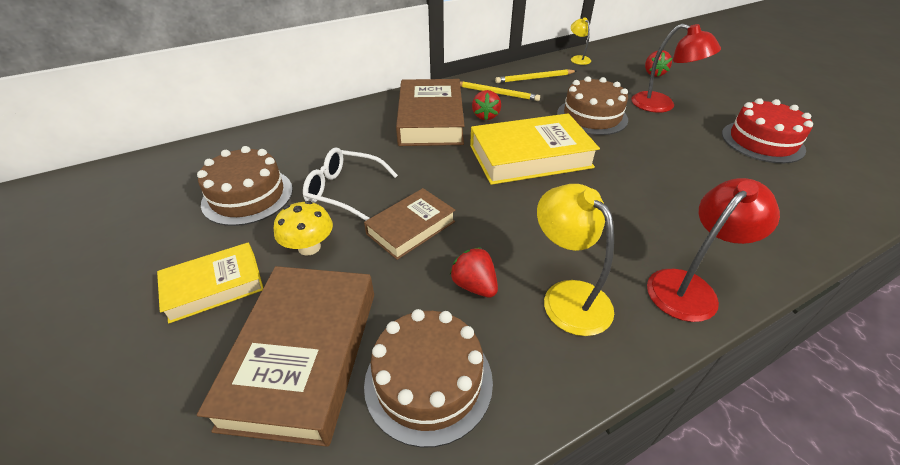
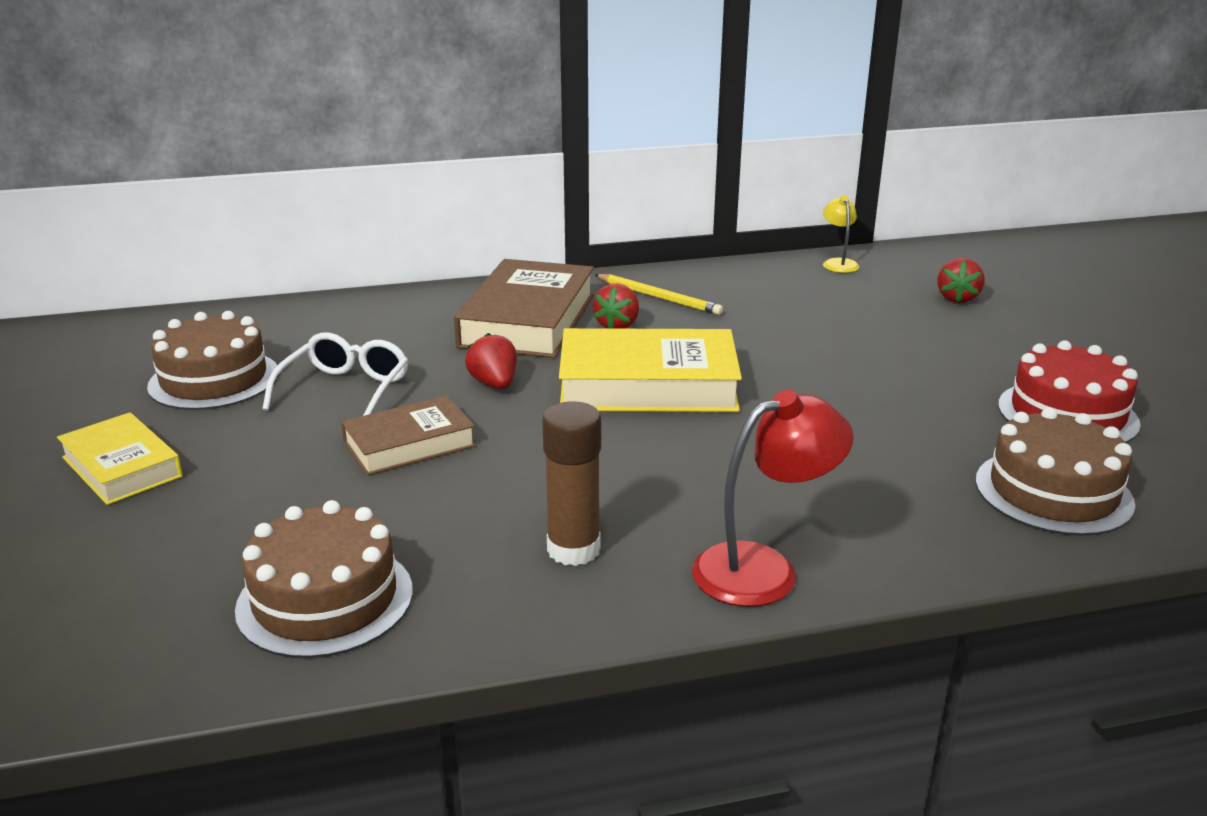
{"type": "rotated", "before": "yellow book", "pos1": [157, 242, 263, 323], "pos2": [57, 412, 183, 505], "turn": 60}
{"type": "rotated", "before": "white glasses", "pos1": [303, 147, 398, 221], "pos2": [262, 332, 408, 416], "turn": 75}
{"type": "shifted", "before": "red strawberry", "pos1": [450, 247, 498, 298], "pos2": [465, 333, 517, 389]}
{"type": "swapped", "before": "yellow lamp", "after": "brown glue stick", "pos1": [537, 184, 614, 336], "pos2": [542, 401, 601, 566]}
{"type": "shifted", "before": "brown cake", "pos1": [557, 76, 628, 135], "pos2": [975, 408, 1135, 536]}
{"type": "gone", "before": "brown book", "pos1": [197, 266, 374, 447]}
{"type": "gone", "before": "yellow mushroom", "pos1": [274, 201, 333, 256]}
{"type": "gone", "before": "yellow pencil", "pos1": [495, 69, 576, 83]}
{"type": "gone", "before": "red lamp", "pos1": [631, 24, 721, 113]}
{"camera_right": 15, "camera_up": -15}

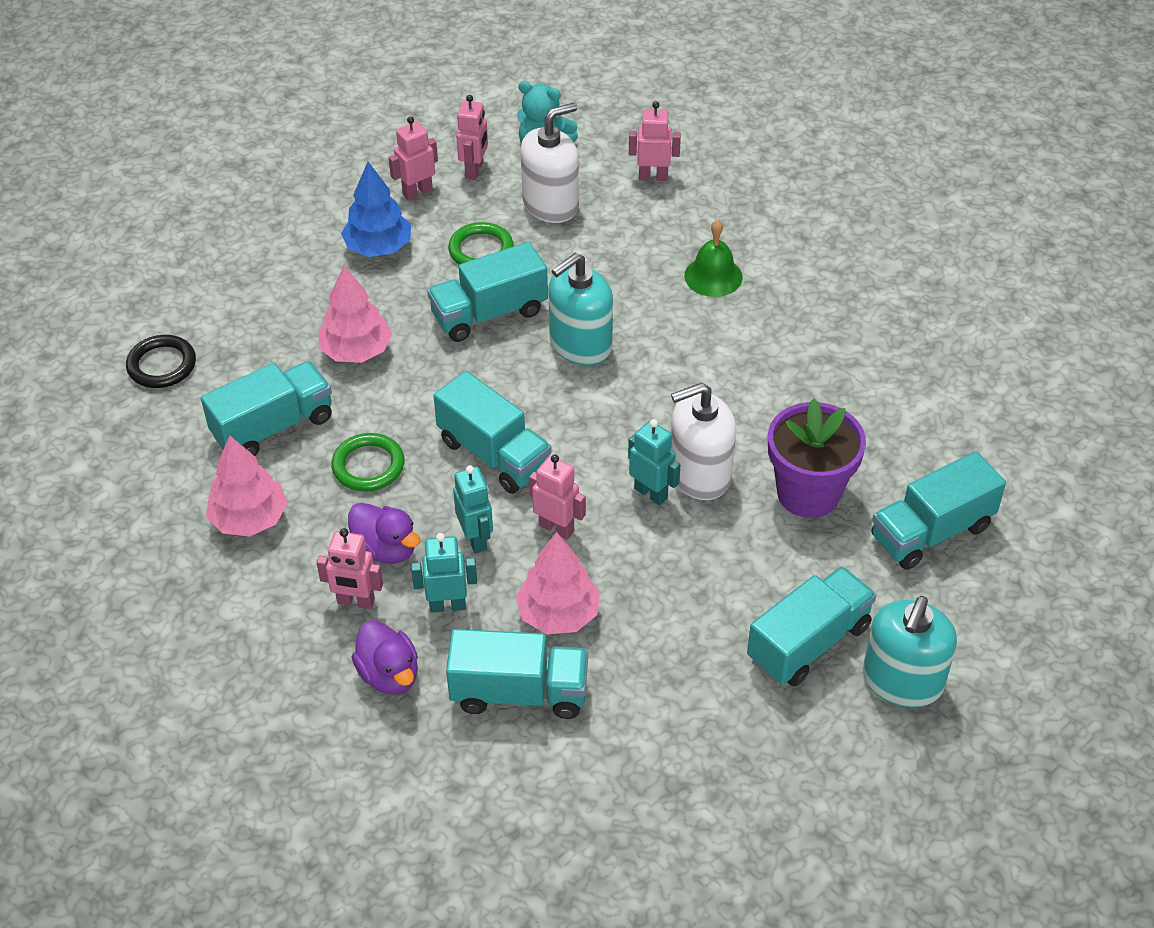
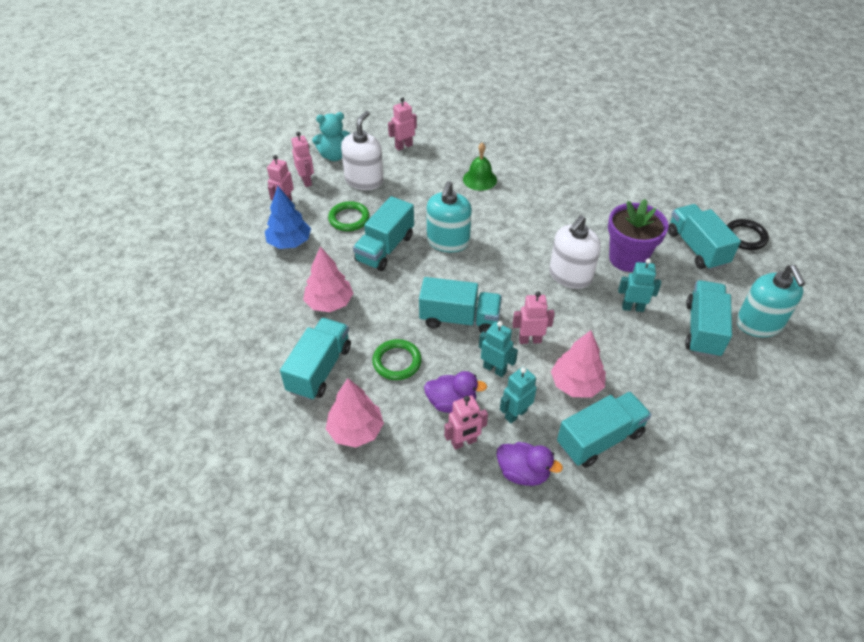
{"type": "shifted", "before": "turquoise robot", "pos1": [628, 419, 680, 506], "pos2": [618, 259, 661, 312]}
{"type": "rotated", "before": "turquoise truck", "pos1": [871, 451, 1006, 570], "pos2": [668, 204, 741, 270], "turn": 135}
{"type": "shifted", "before": "black ring", "pos1": [126, 335, 196, 388], "pos2": [727, 219, 769, 250]}
{"camera_right": -35, "camera_up": 0}

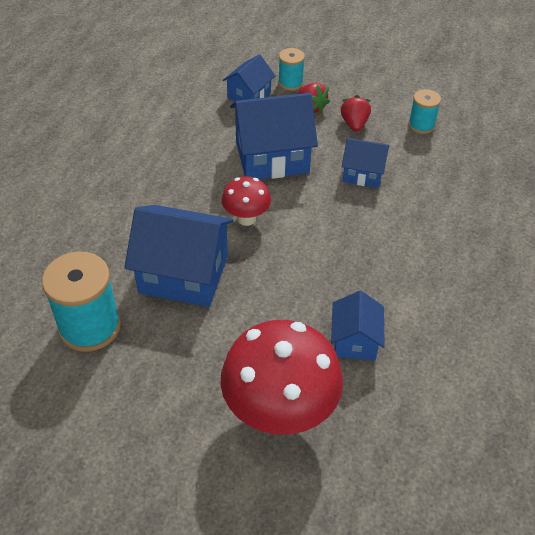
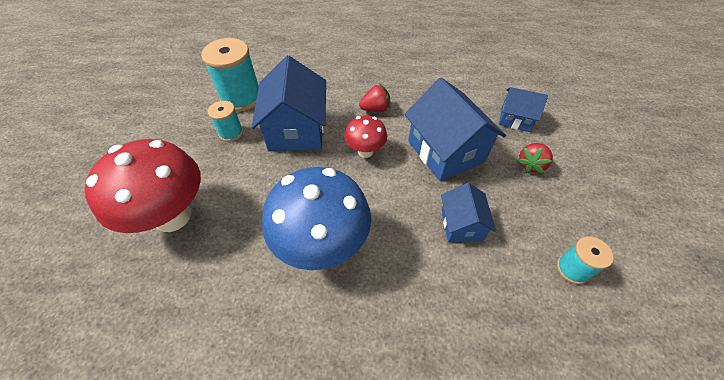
{"type": "shifted", "before": "turquoise spool", "pos1": [278, 48, 305, 91], "pos2": [208, 101, 243, 142]}
{"type": "new", "after": "blue mushroom", "pos2": [262, 167, 371, 270]}
{"type": "shifted", "before": "red strawberry", "pos1": [341, 95, 371, 132], "pos2": [359, 84, 391, 112]}
{"type": "gone", "before": "blue house", "pos1": [331, 291, 385, 360]}
{"camera_right": 75, "camera_up": 5}

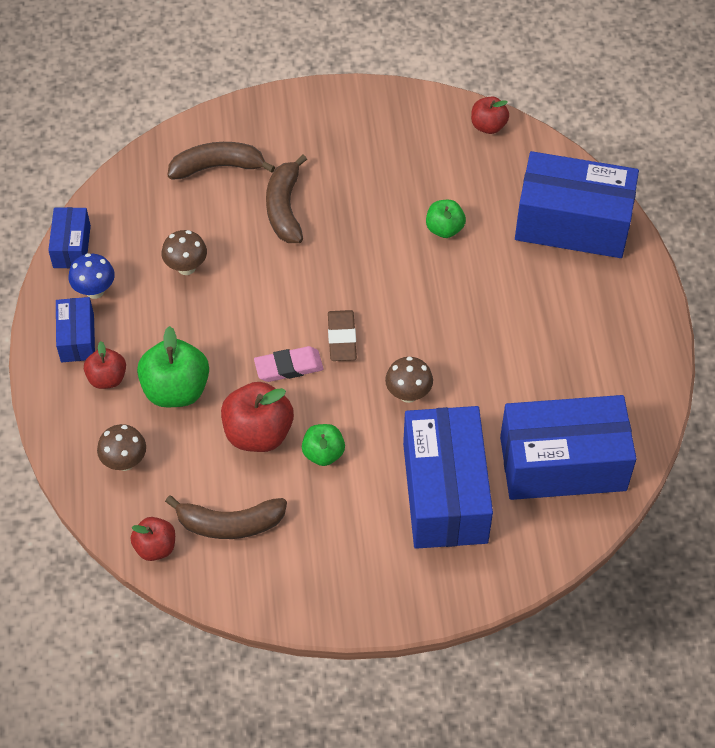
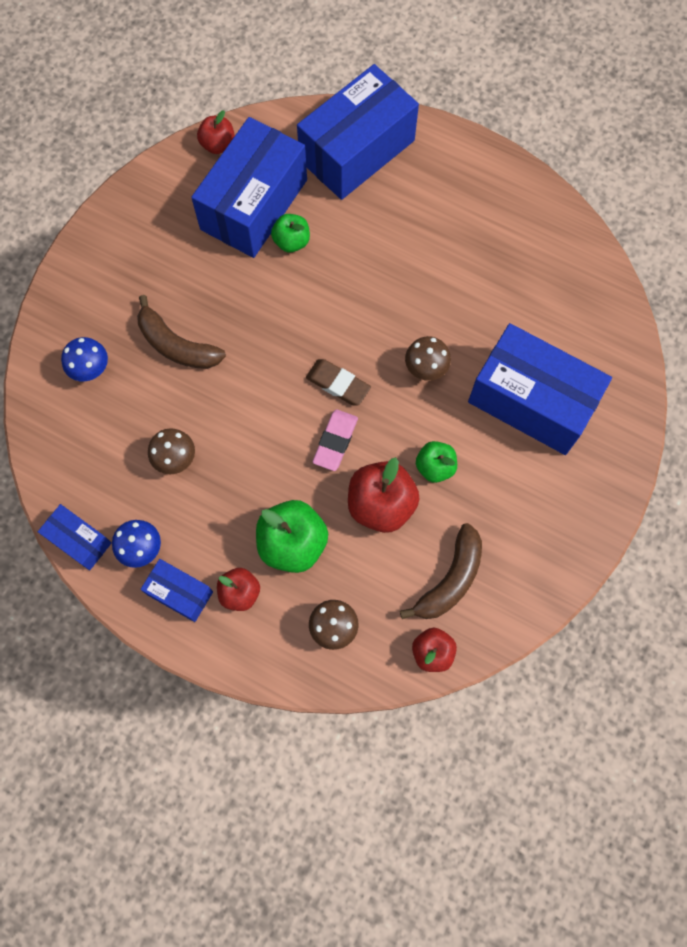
{"type": "swapped", "before": "brown banana", "after": "blue mushroom", "pos1": [168, 142, 275, 180], "pos2": [61, 337, 108, 382]}
{"type": "shifted", "before": "blue box", "pos1": [500, 395, 637, 500], "pos2": [191, 117, 307, 258]}
{"camera_right": -55, "camera_up": 15}

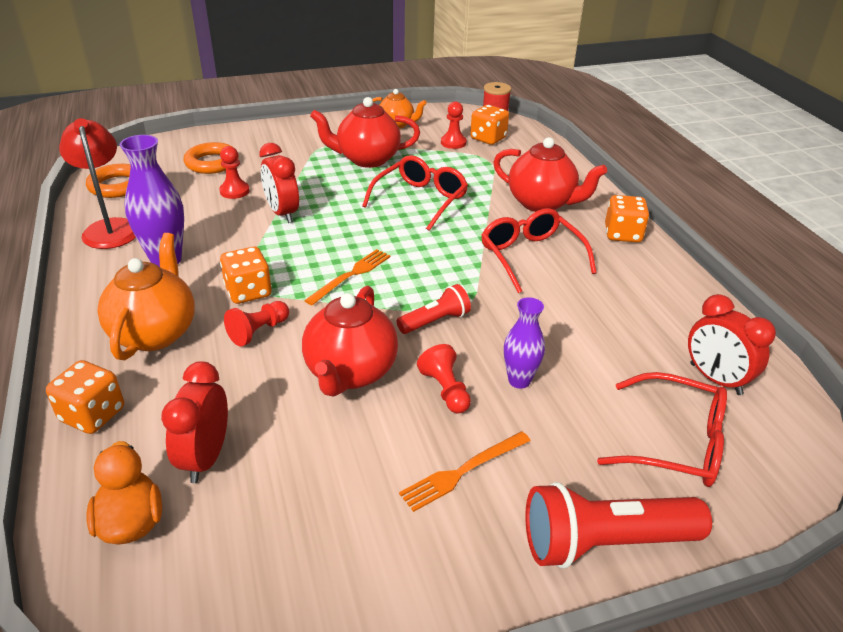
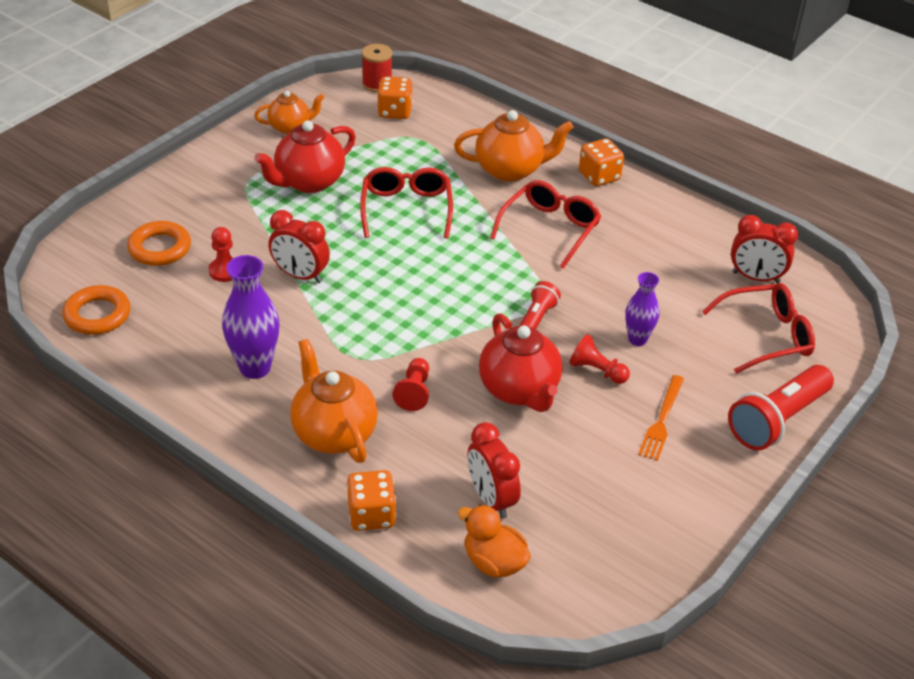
{"type": "repainted", "before": "red teapot", "after": "orange teapot", "pos1": [493, 137, 607, 212], "pos2": [454, 110, 574, 182]}
{"type": "rotated", "before": "red glasses", "pos1": [481, 208, 597, 293], "pos2": [490, 180, 601, 269], "turn": 90}
{"type": "gone", "before": "red lamp", "pos1": [59, 118, 136, 249]}
{"type": "gone", "before": "orange dice", "pos1": [220, 247, 272, 304]}
{"type": "gone", "before": "orange fork", "pos1": [304, 249, 391, 305]}
{"type": "gone", "before": "red pawn", "pos1": [441, 101, 466, 149]}
{"camera_right": -35, "camera_up": 5}

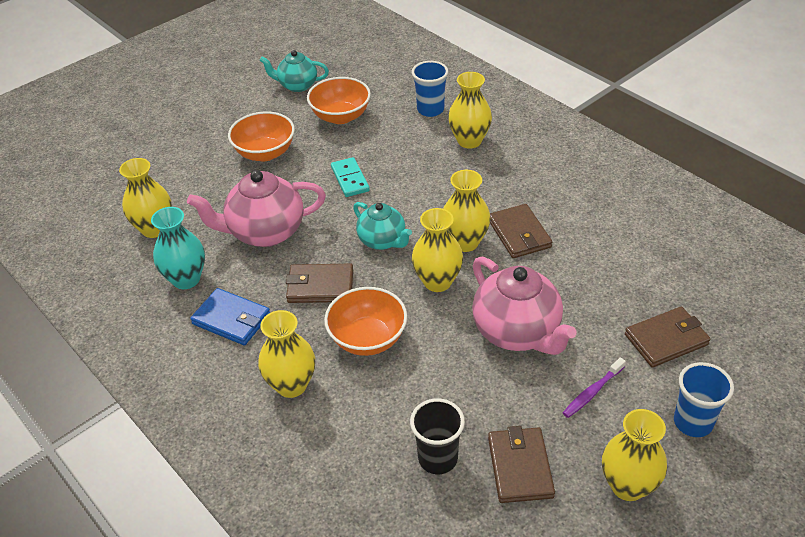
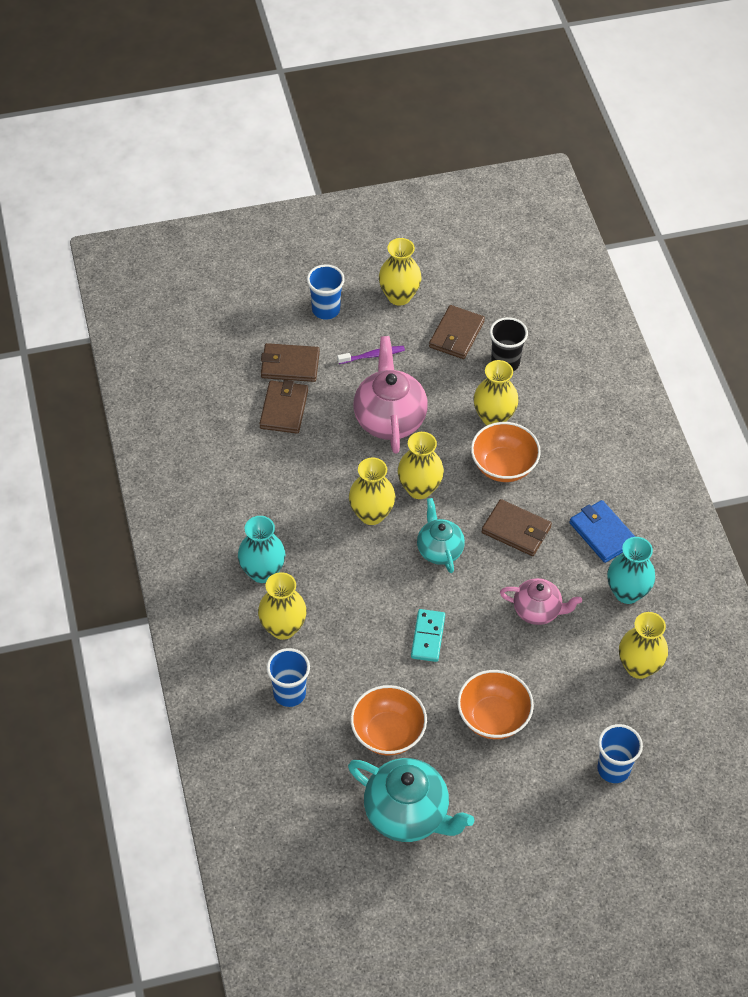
{"type": "new", "after": "turquoise vase", "pos2": [238, 516, 285, 583]}
{"type": "shifted", "before": "brown wallet", "pos1": [490, 204, 552, 258], "pos2": [259, 380, 308, 434]}
{"type": "scaled", "before": "turquoise teapot", "pos1": [260, 50, 329, 92], "pos2": [348, 758, 474, 842], "scale": 1.63}
{"type": "shifted", "before": "yellow vase", "pos1": [258, 310, 315, 398], "pos2": [474, 360, 519, 425]}
{"type": "scaled", "before": "pink teapot", "pos1": [187, 170, 326, 247], "pos2": [500, 578, 582, 625], "scale": 0.61}
{"type": "new", "after": "blue cup", "pos2": [597, 724, 643, 783]}
{"camera_right": -155, "camera_up": 10}

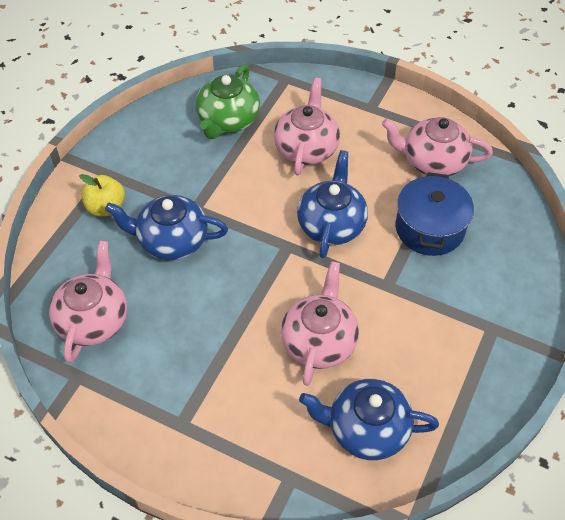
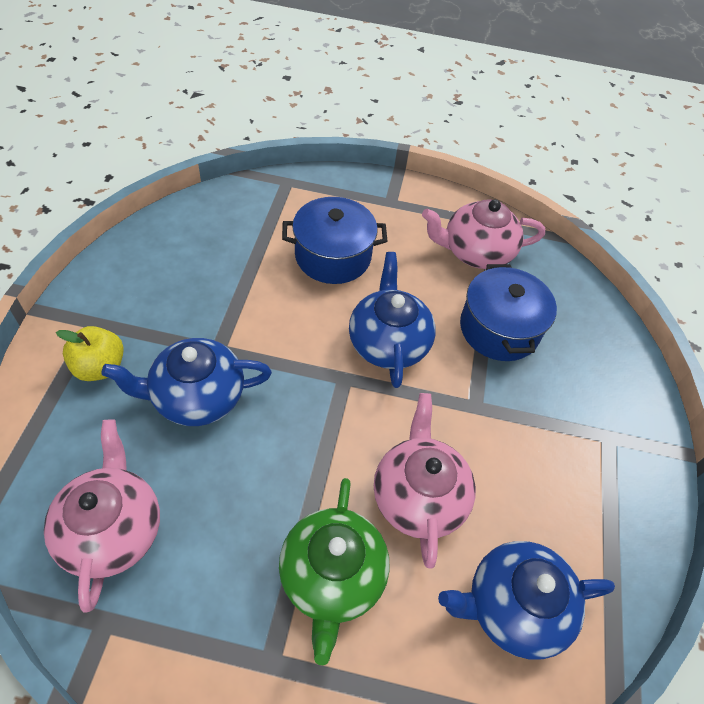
{"type": "shifted", "before": "green teapot", "pos1": [196, 65, 260, 139], "pos2": [279, 478, 390, 665]}
{"type": "swapped", "before": "pink teapot", "after": "blue pot", "pos1": [274, 78, 340, 175], "pos2": [282, 197, 387, 284]}
{"camera_right": -20, "camera_up": 0}

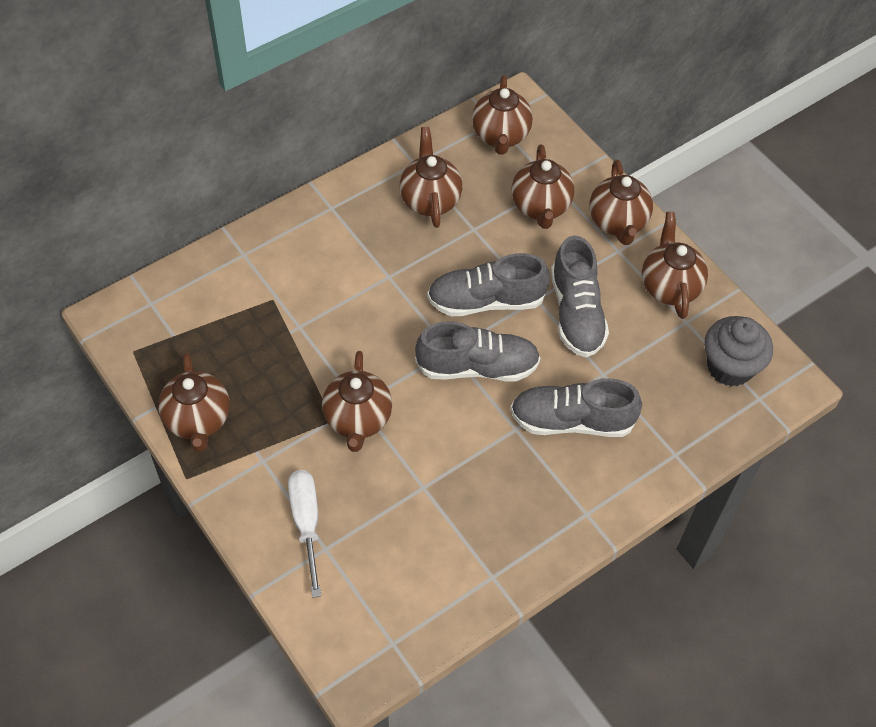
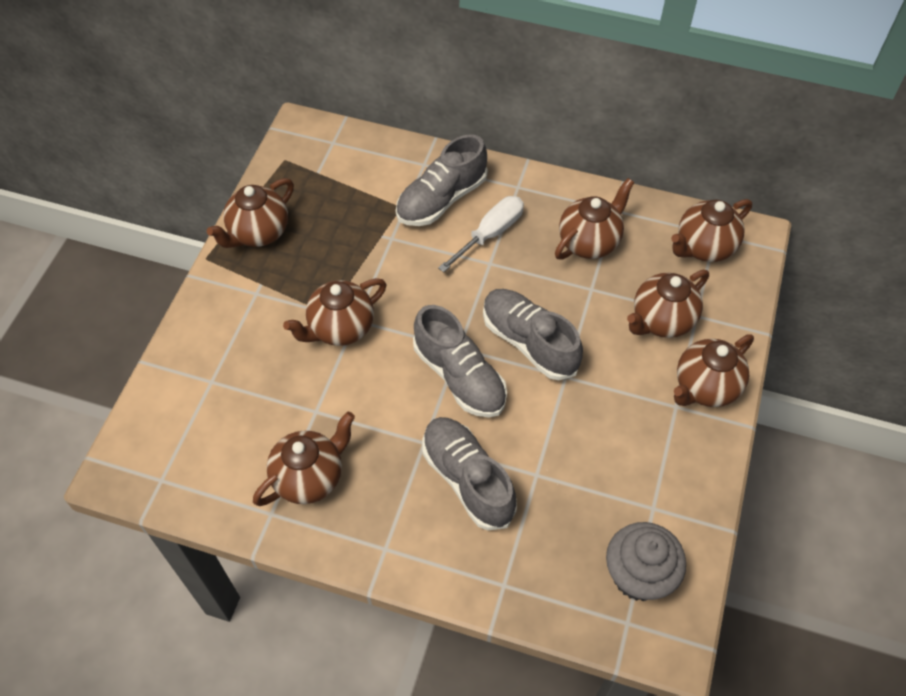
{"type": "shifted", "before": "brown teapot", "pos1": [642, 212, 708, 319], "pos2": [253, 412, 355, 506]}
{"type": "shifted", "before": "grey shoe", "pos1": [551, 236, 609, 357], "pos2": [396, 134, 488, 226]}
{"type": "shifted", "before": "white screwdriver", "pos1": [288, 470, 321, 598], "pos2": [438, 196, 524, 272]}
{"camera_right": 55, "camera_up": 0}

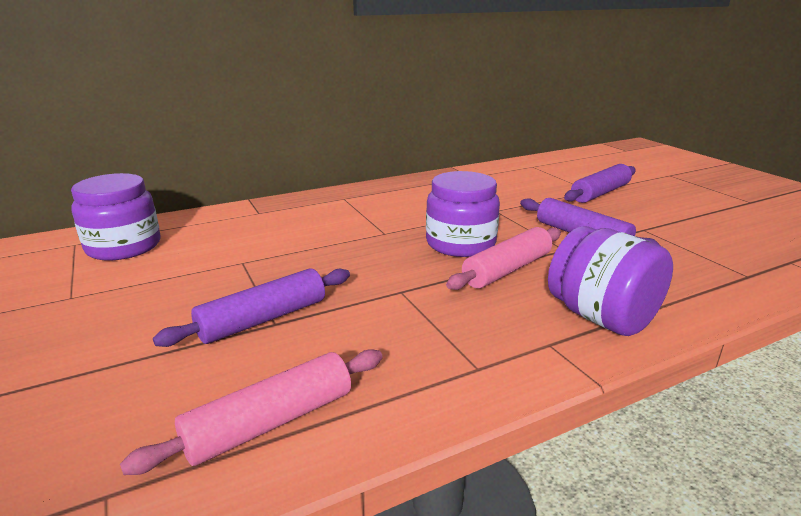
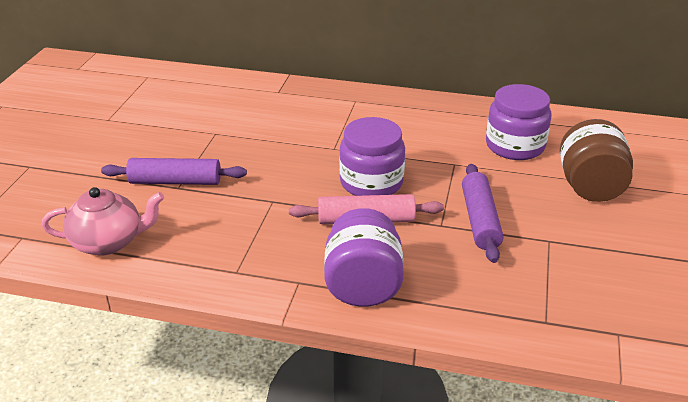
{"type": "swapped", "before": "pink rolling pin", "after": "pink teapot", "pos1": [120, 349, 383, 475], "pos2": [42, 187, 164, 255]}
{"type": "shifted", "before": "purple jar", "pos1": [71, 173, 161, 260], "pos2": [486, 84, 552, 160]}
{"type": "swapped", "before": "purple rolling pin", "after": "brown jar", "pos1": [564, 164, 636, 203], "pos2": [560, 119, 633, 202]}
{"camera_right": 40, "camera_up": 10}

